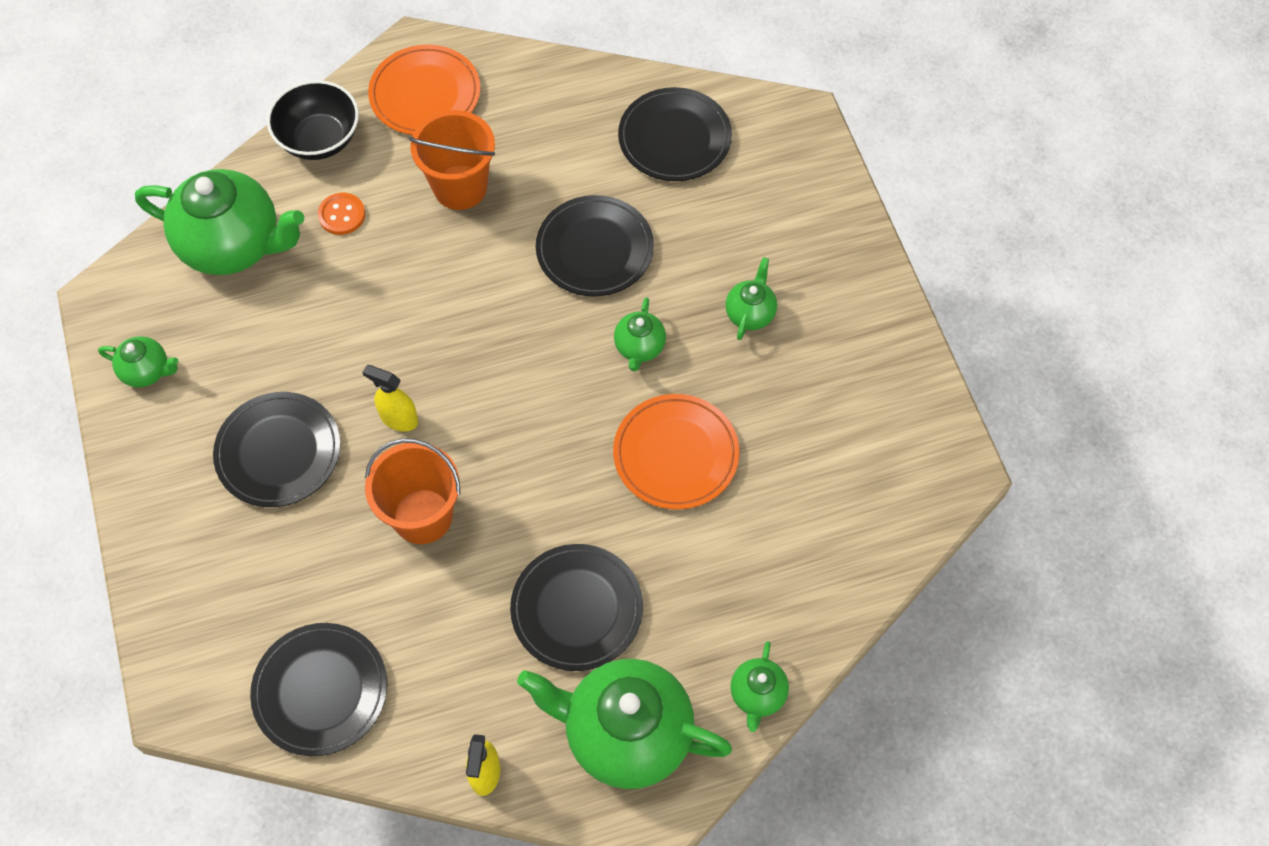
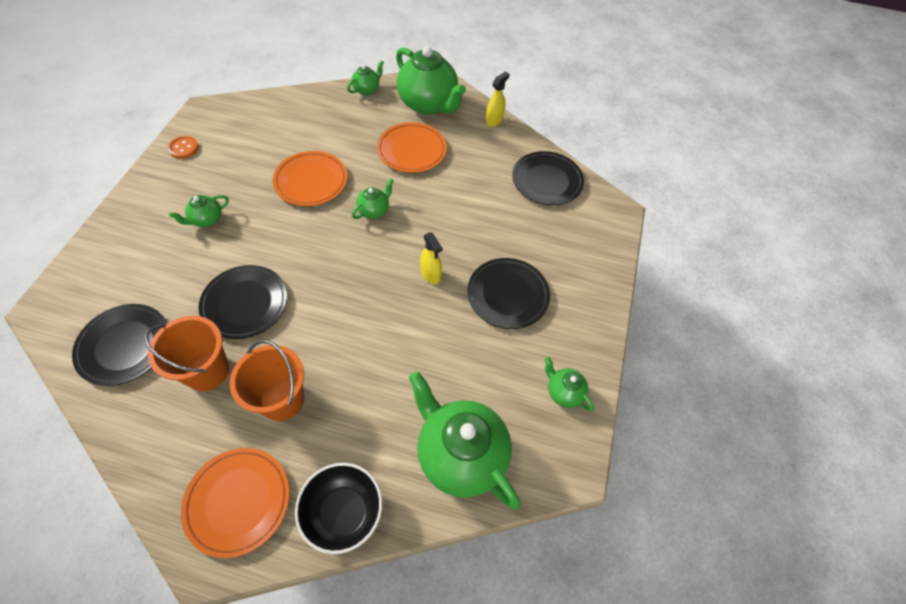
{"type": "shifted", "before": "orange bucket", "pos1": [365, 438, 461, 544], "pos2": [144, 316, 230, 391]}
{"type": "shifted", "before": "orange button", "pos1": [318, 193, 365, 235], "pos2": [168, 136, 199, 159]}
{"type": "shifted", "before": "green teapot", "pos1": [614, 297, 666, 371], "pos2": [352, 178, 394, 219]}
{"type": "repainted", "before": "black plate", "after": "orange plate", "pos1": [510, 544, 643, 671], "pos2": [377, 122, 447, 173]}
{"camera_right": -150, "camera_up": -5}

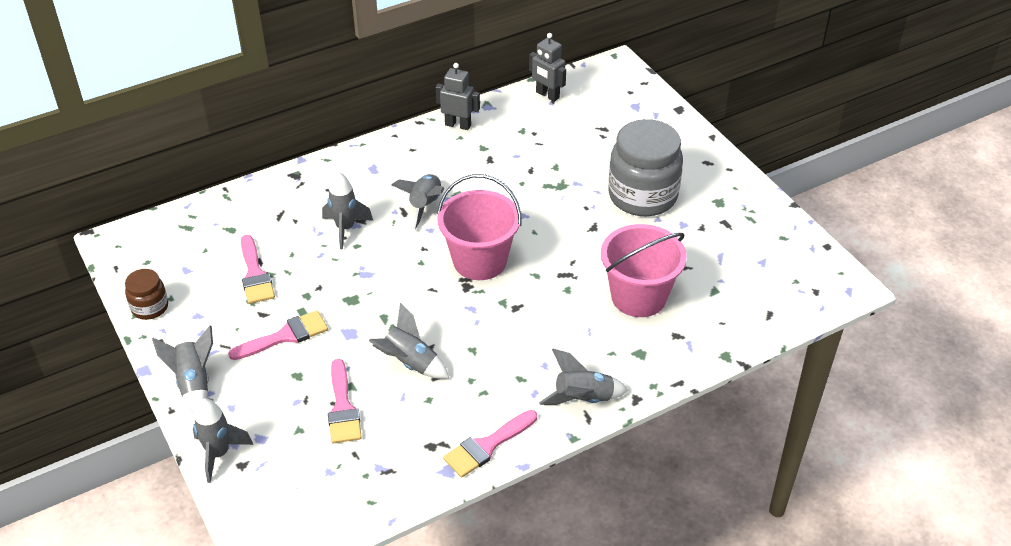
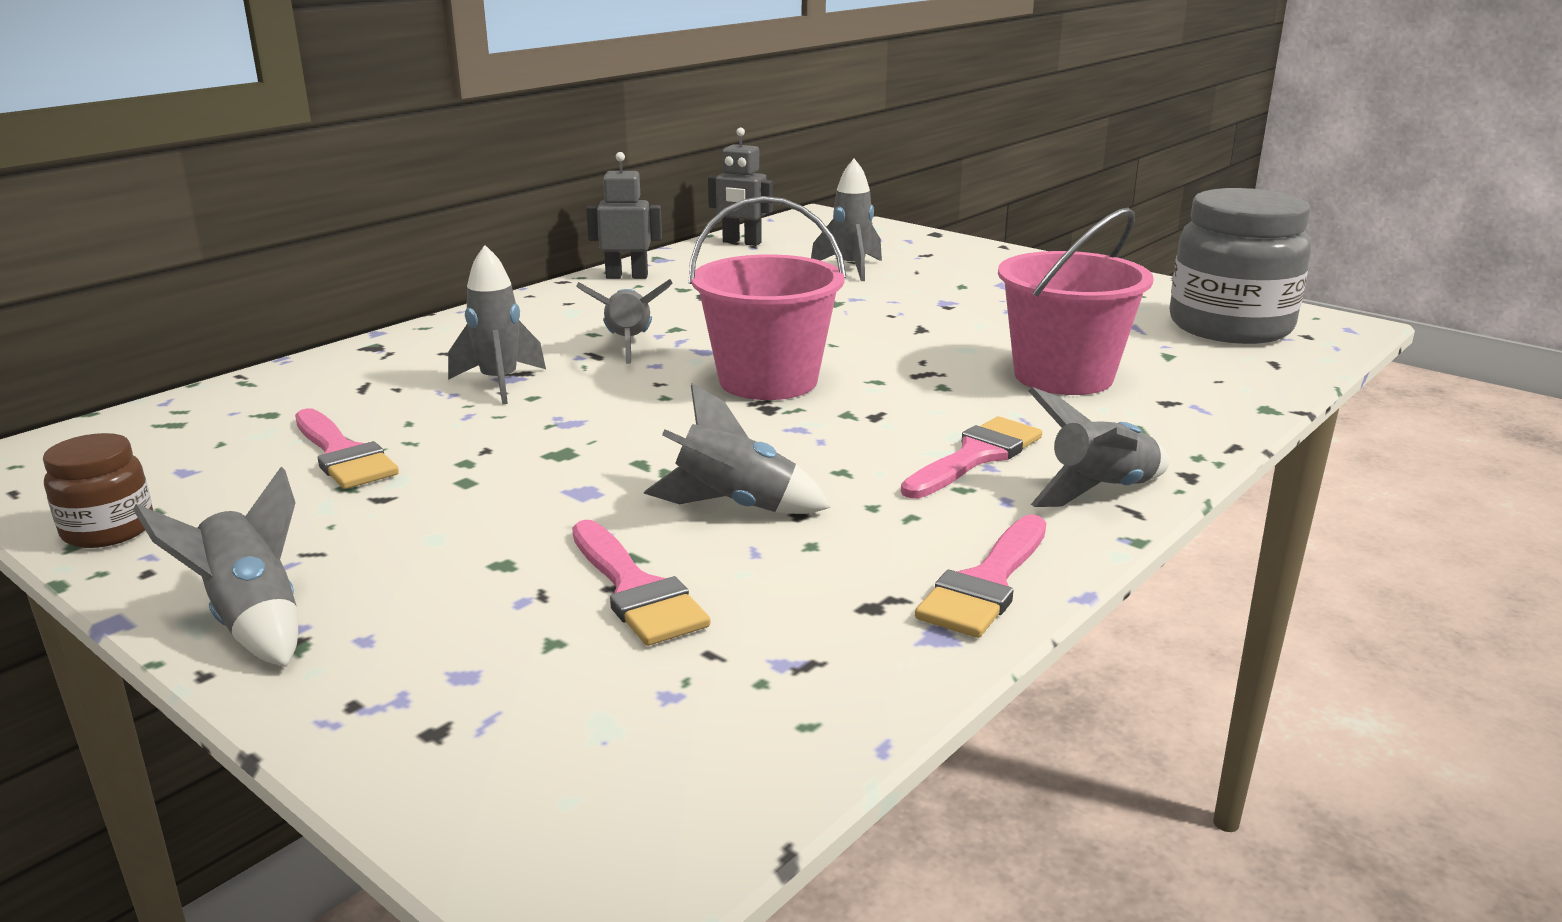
{"type": "shifted", "before": "grey rocket", "pos1": [193, 398, 253, 483], "pos2": [811, 159, 882, 281]}
{"type": "shifted", "before": "pink brush", "pos1": [228, 310, 328, 360], "pos2": [901, 416, 1042, 498]}
{"type": "shifted", "before": "grey jar", "pos1": [608, 119, 683, 216], "pos2": [1169, 188, 1311, 344]}
{"camera_right": -20, "camera_up": -20}

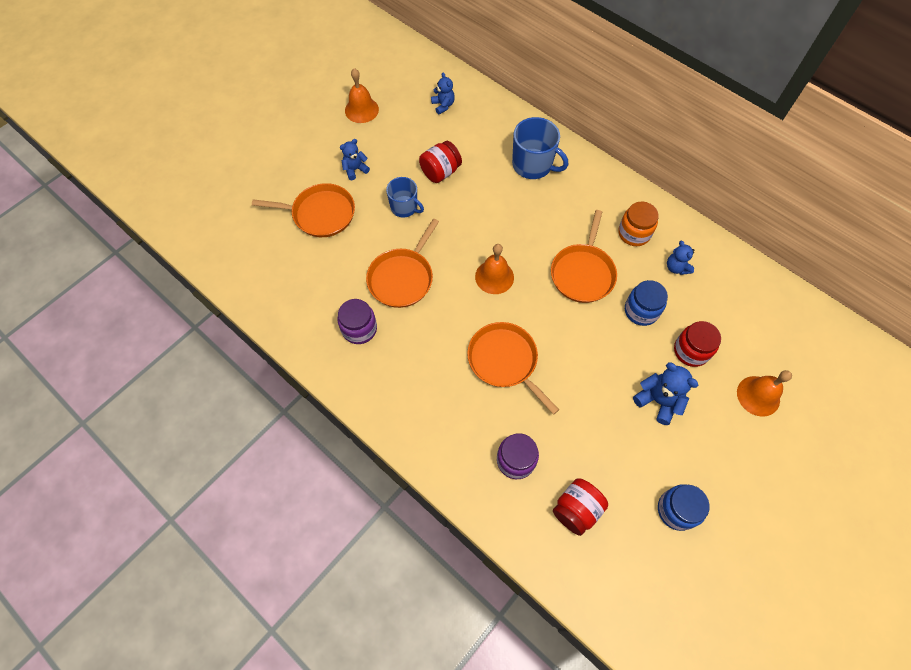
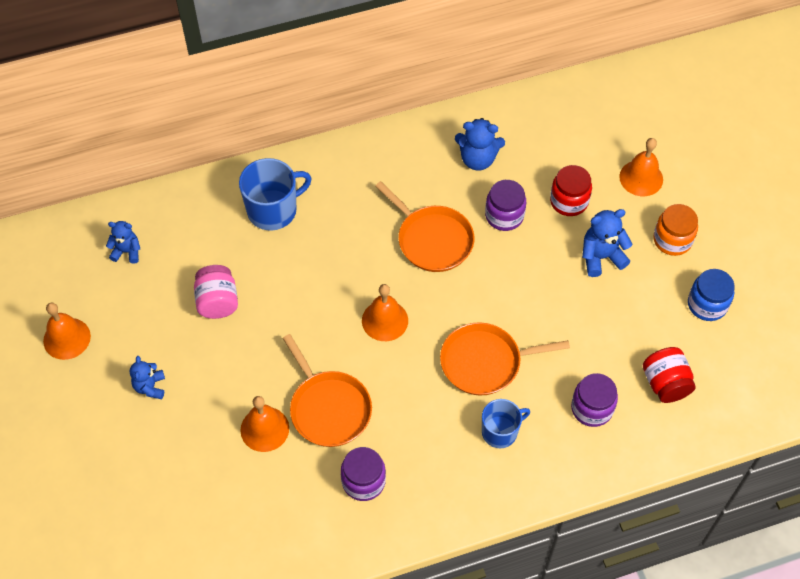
{"type": "repainted", "before": "red jar", "after": "pink jar", "pos1": [419, 141, 462, 183], "pos2": [194, 265, 238, 319]}
{"type": "new", "after": "orange bell", "pos2": [240, 396, 289, 452]}
{"type": "scaled", "before": "blue teddy bear", "pos1": [667, 241, 694, 275], "pos2": [455, 118, 505, 170], "scale": 1.51}
{"type": "shifted", "before": "blue mug", "pos1": [386, 177, 424, 218], "pos2": [482, 399, 530, 448]}
{"type": "repainted", "before": "blue jar", "after": "purple jar", "pos1": [625, 280, 668, 326], "pos2": [485, 180, 526, 231]}
{"type": "shifted", "before": "orange jar", "pos1": [618, 202, 659, 246], "pos2": [653, 204, 698, 256]}
{"type": "gone", "before": "orange pan", "pos1": [252, 183, 355, 237]}
{"camera_right": -60, "camera_up": -5}

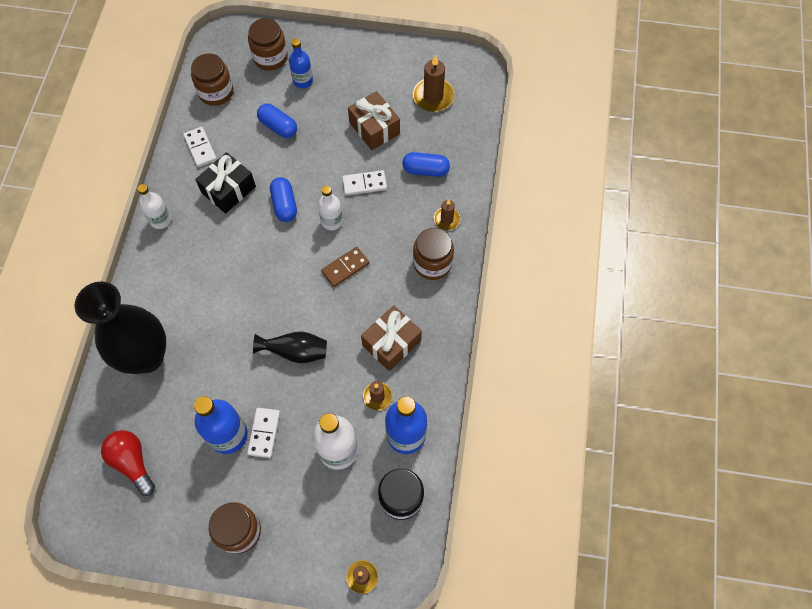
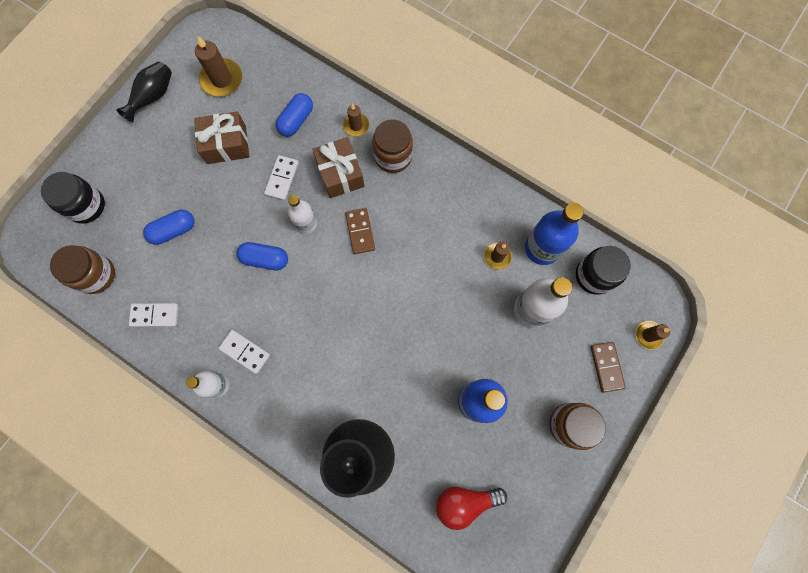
{"type": "repainted", "before": "brown jar", "after": "black jar", "pos1": [248, 18, 288, 71], "pos2": [41, 172, 105, 224]}
{"type": "shifted", "before": "black vase", "pos1": [253, 331, 327, 363], "pos2": [116, 61, 172, 122]}
{"type": "shifted", "before": "white domino", "pos1": [247, 408, 280, 458], "pos2": [218, 330, 270, 374]}
{"type": "shifted", "before": "brown gift", "pos1": [361, 305, 422, 371], "pos2": [312, 137, 365, 198]}
{"type": "new", "after": "brown domino", "pos2": [590, 342, 626, 393]}
{"type": "gone", "before": "black gift", "pos1": [195, 152, 256, 213]}
{"type": "gone", "before": "blue bottle", "pos1": [289, 38, 313, 88]}
{"camera_right": -65, "camera_up": 10}

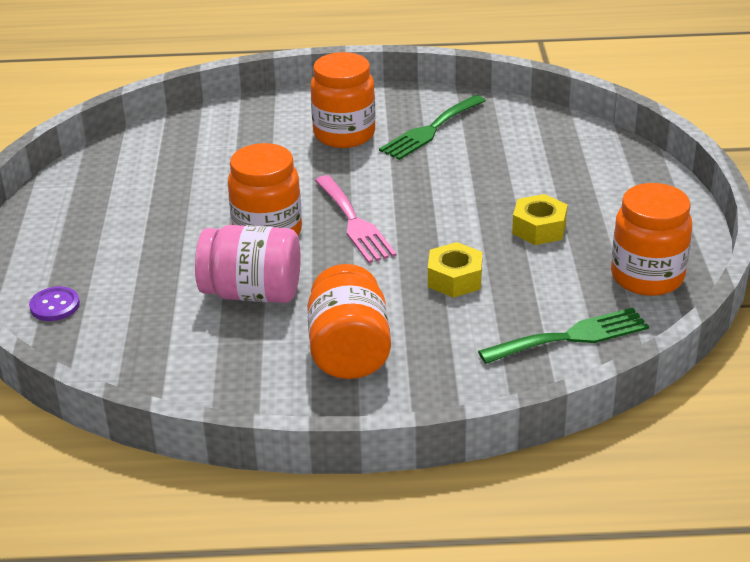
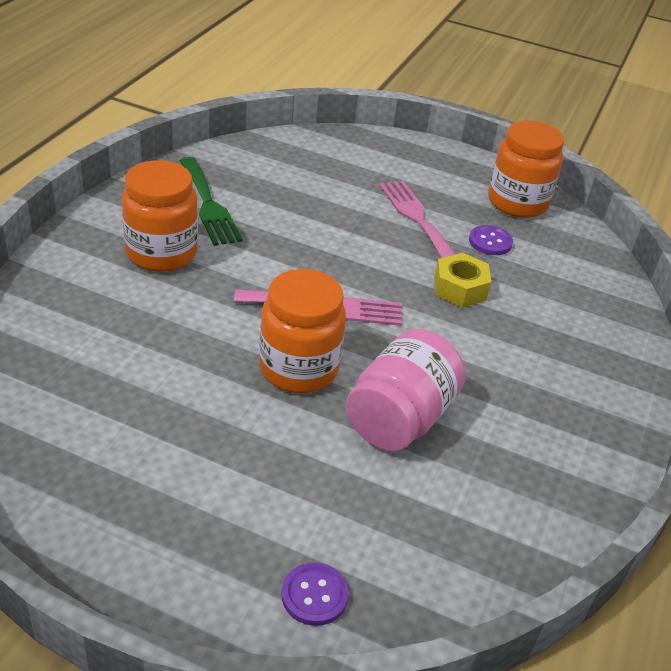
{"type": "swapped", "before": "yellow nut", "after": "pink fork", "pos1": [512, 194, 568, 245], "pos2": [379, 181, 455, 258]}
{"type": "new", "after": "purple button", "pos2": [469, 225, 513, 255]}
{"type": "gone", "before": "orange jar", "pos1": [307, 264, 391, 379]}
{"type": "gone", "before": "green fork", "pos1": [478, 308, 649, 364]}
{"camera_right": -70, "camera_up": 5}

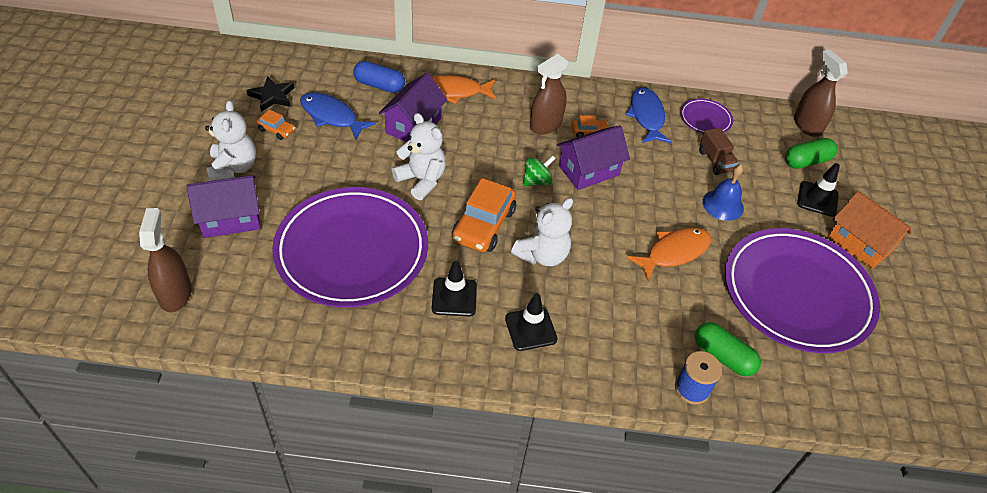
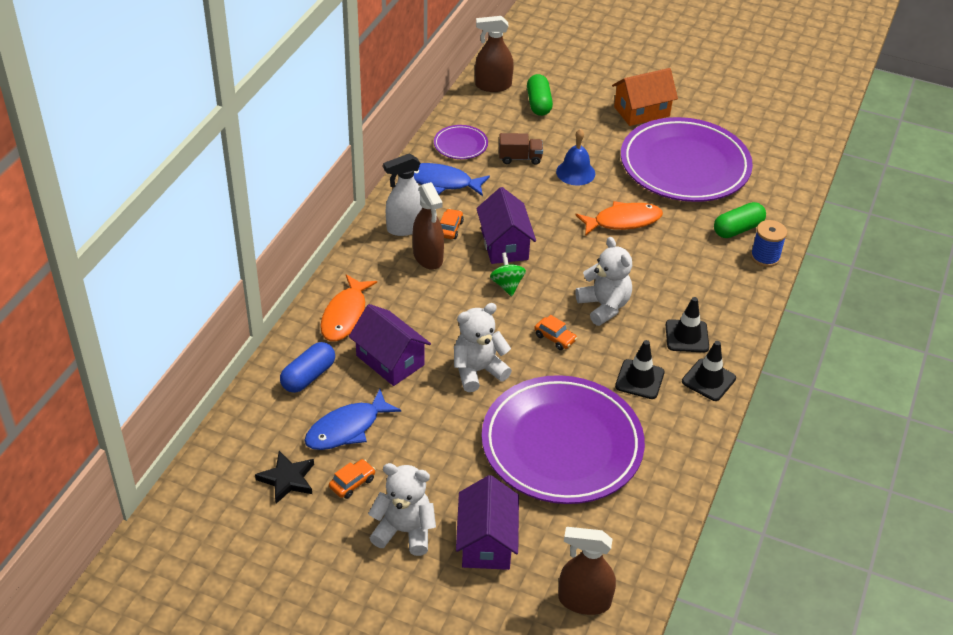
{"type": "new", "after": "white spray bottle", "pos2": [383, 153, 422, 236]}
{"type": "scaled", "before": "orange car", "pos1": [452, 178, 516, 252], "pos2": [534, 315, 577, 350], "scale": 0.49}
{"type": "rotated", "before": "orange fish", "pos1": [627, 227, 711, 281], "pos2": [575, 201, 663, 236], "turn": 90}
{"type": "shifted", "before": "black traffic cone", "pos1": [797, 163, 840, 217], "pos2": [682, 341, 736, 401]}
{"camera_right": -70, "camera_up": -5}

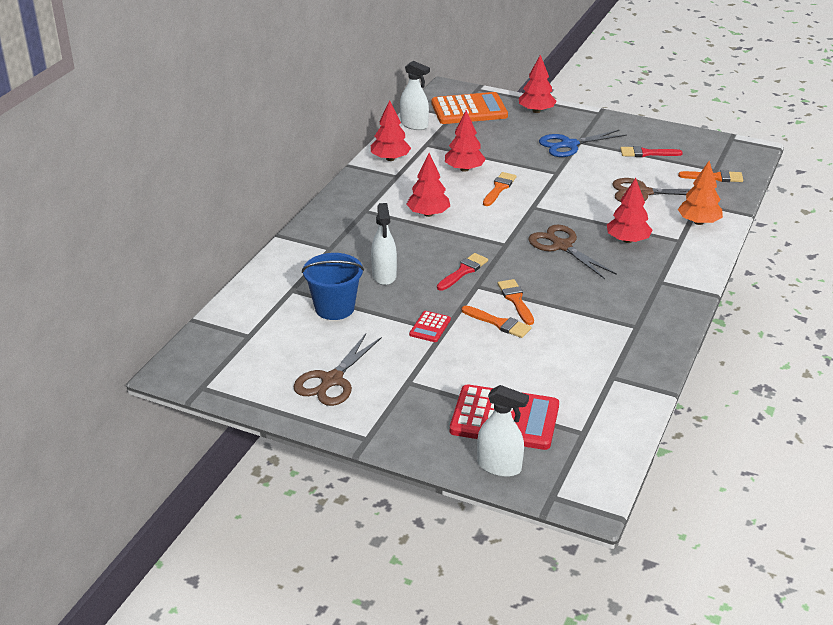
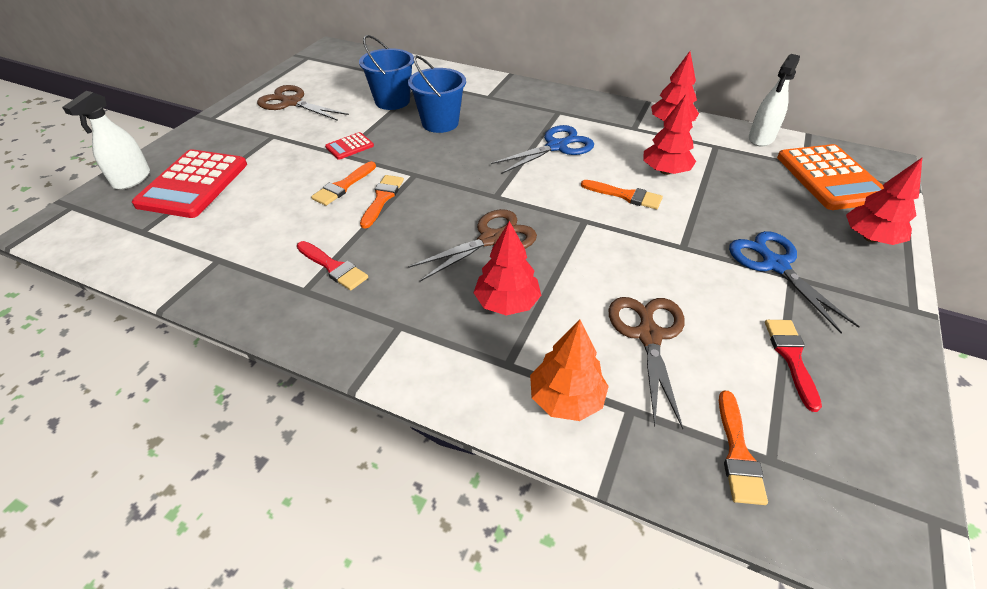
{"type": "shifted", "before": "red brush", "pos1": [437, 253, 488, 291], "pos2": [297, 241, 368, 291]}
{"type": "rotated", "before": "red calculator", "pos1": [409, 311, 451, 342], "pos2": [325, 132, 374, 160], "turn": -60}
{"type": "rotated", "before": "orange brush", "pos1": [498, 279, 534, 325], "pos2": [360, 175, 404, 228], "turn": -60}
{"type": "swapped", "before": "white spray bottle", "after": "blue bucket", "pos1": [371, 203, 397, 285], "pos2": [408, 55, 466, 133]}
{"type": "swapped", "before": "red tree", "after": "blue scissors", "pos1": [406, 153, 450, 217], "pos2": [491, 125, 594, 174]}
{"camera_right": 90, "camera_up": 10}

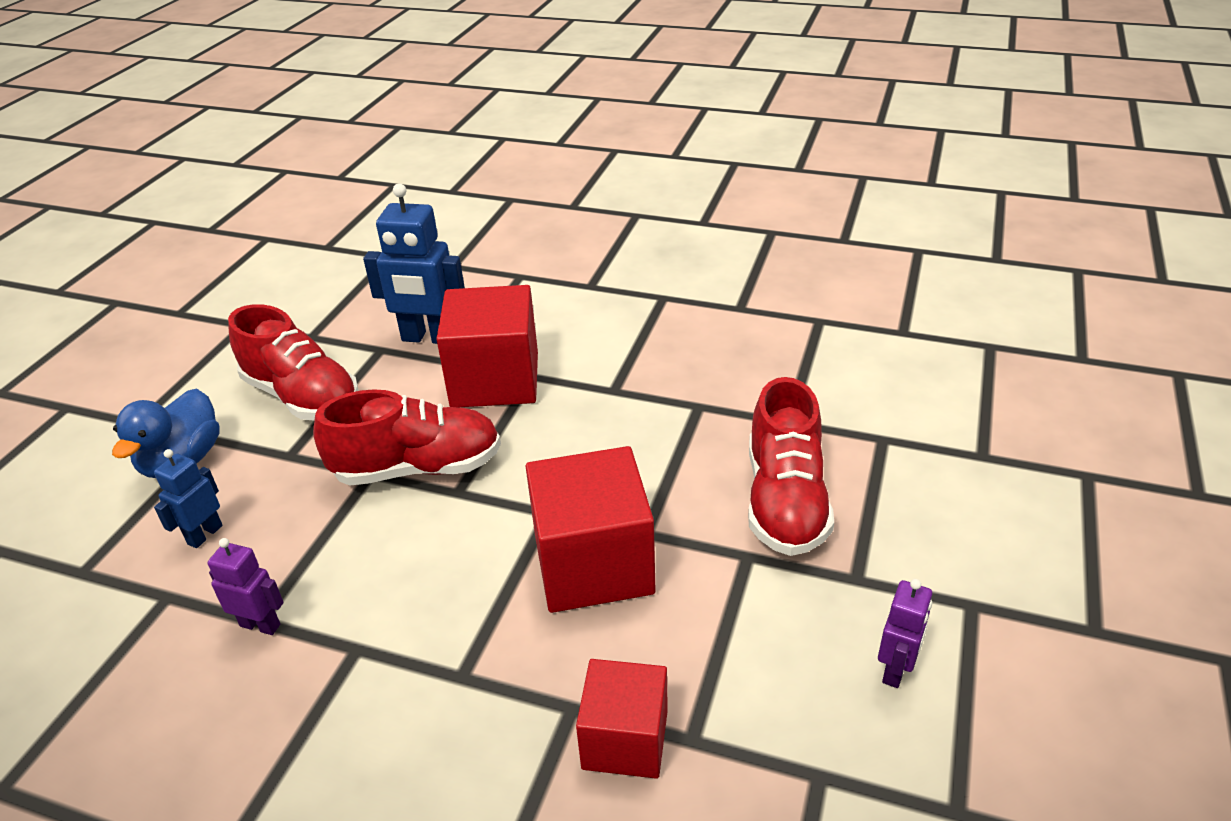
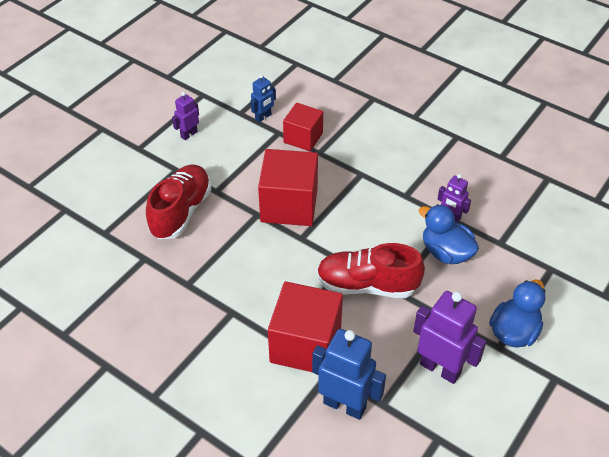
{"type": "shifted", "before": "blue robot", "pos1": [154, 449, 223, 548], "pos2": [251, 74, 276, 122]}
{"type": "swapped", "before": "red shoe", "after": "purple robot", "pos1": [228, 304, 359, 420], "pos2": [413, 291, 486, 384]}
{"type": "new", "after": "blue duck", "pos2": [418, 204, 479, 264]}
{"camera_right": -165, "camera_up": 10}

